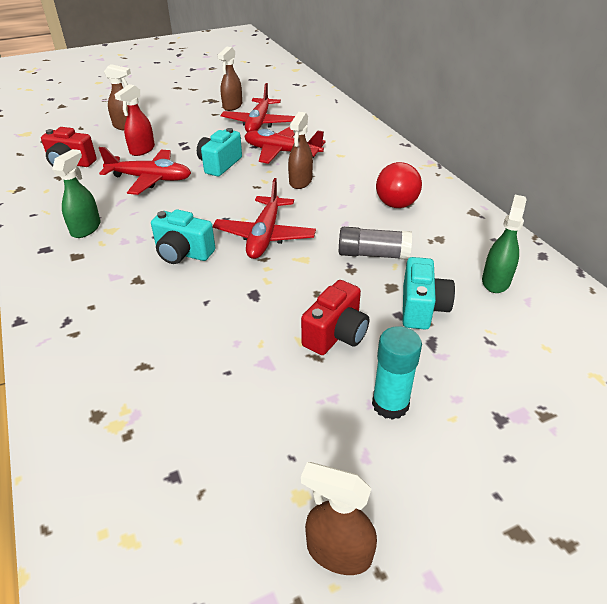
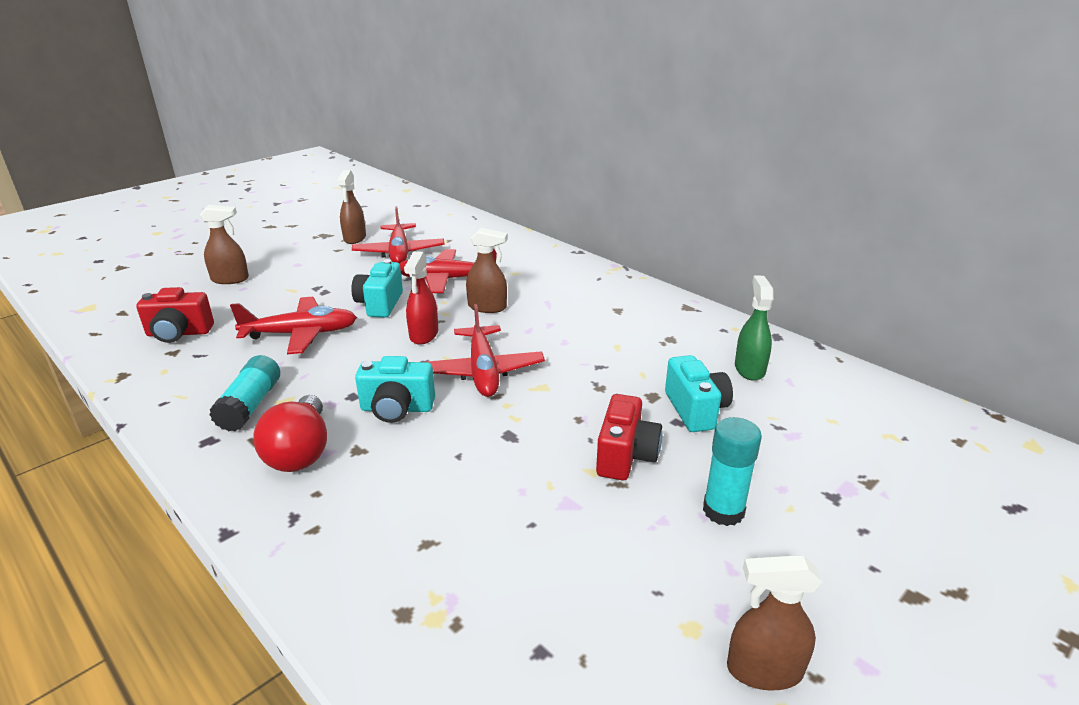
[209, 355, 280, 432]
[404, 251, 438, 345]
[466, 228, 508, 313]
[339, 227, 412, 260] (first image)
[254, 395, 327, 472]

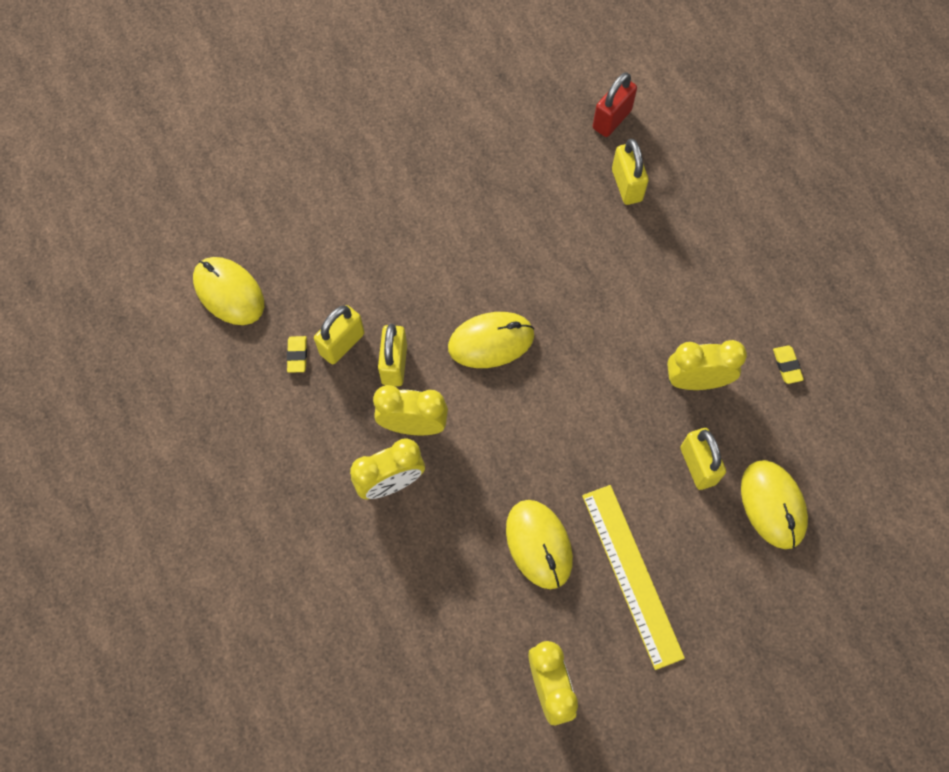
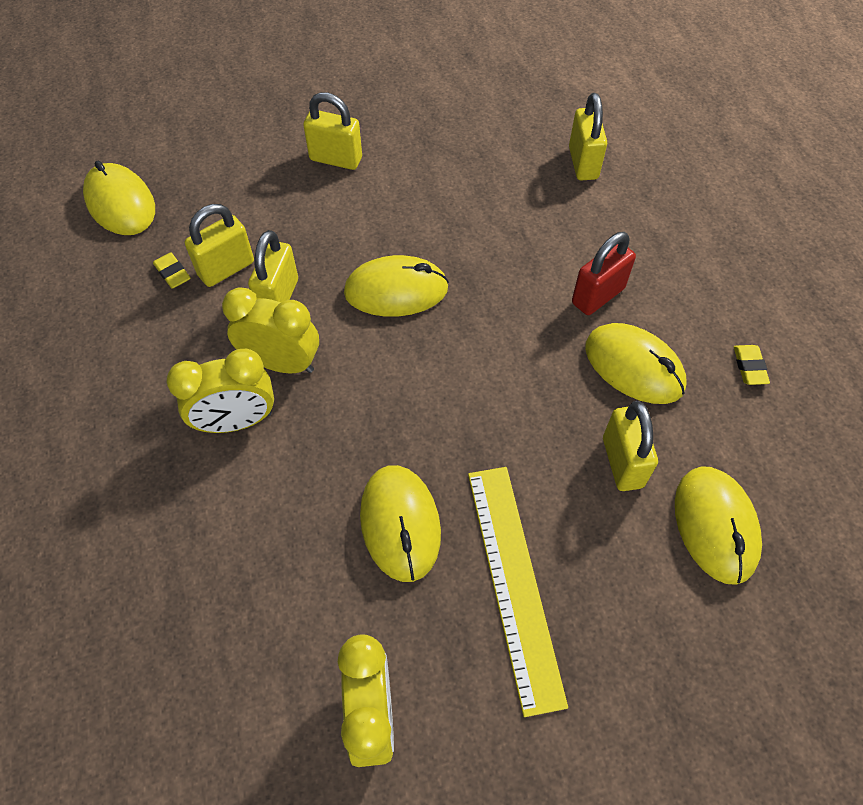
[153, 253, 191, 289]
[572, 232, 636, 315]
[585, 323, 686, 404]
[303, 92, 362, 170]

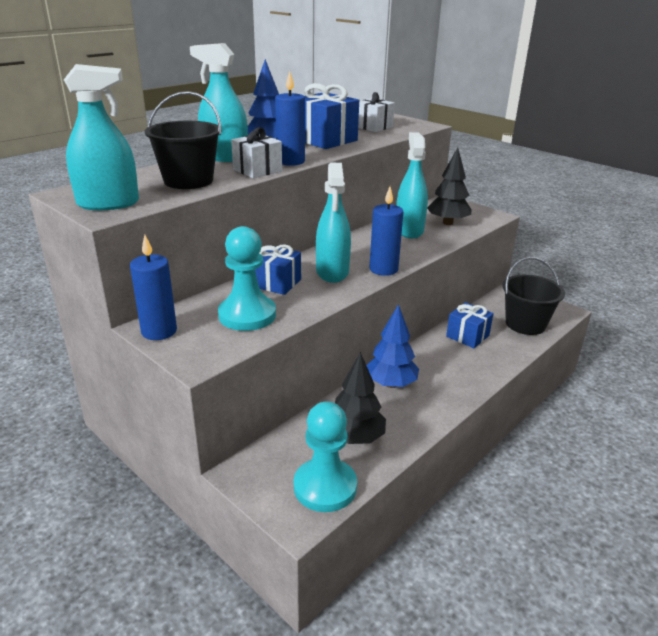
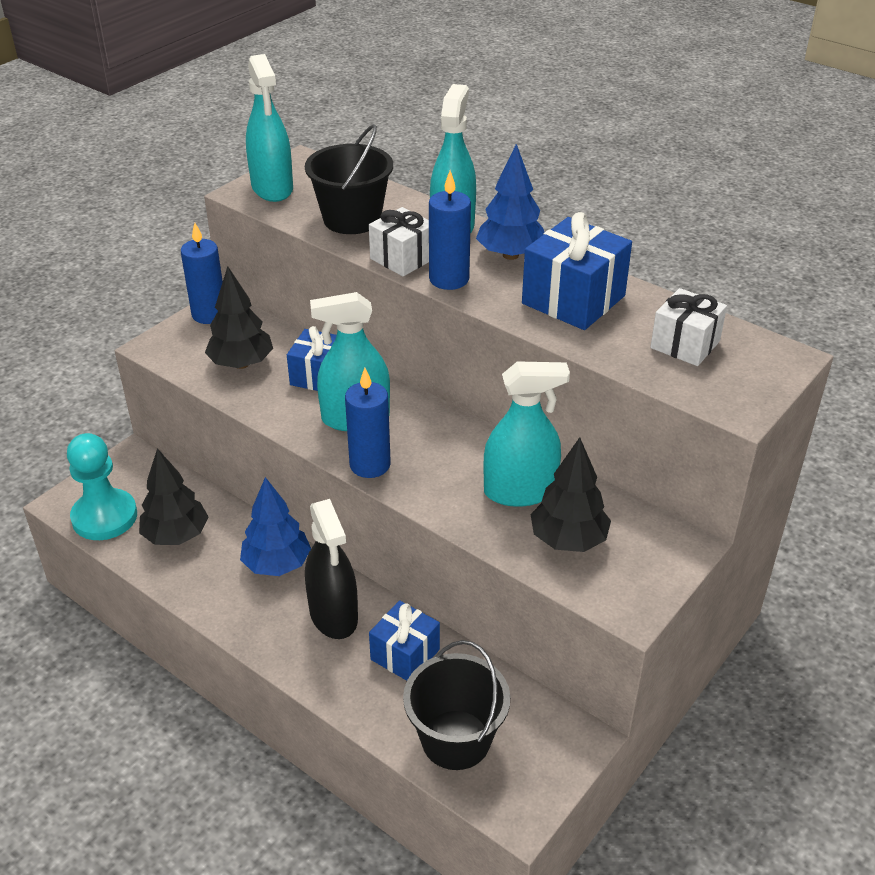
[205, 266, 273, 369]
[305, 499, 358, 639]

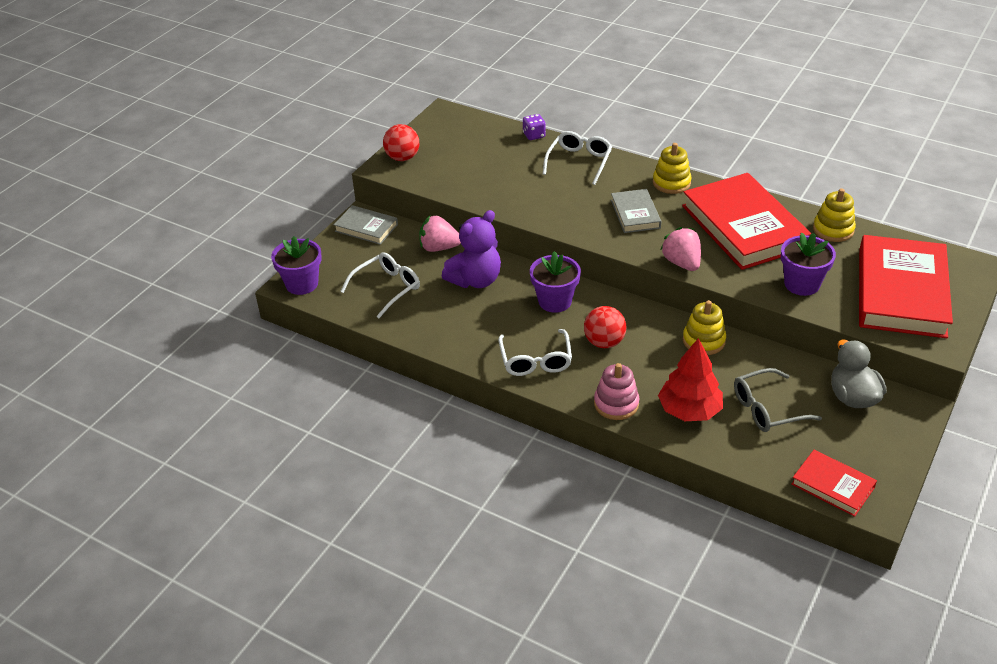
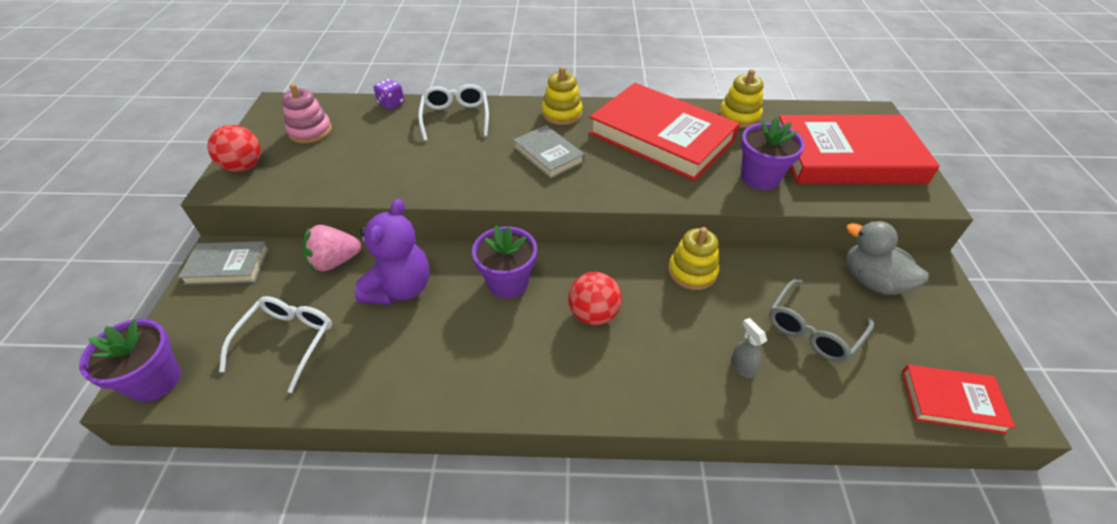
[498, 329, 572, 376] (first image)
[282, 84, 332, 144]
[731, 318, 767, 378]
[660, 227, 701, 271] (first image)
[779, 115, 940, 184]

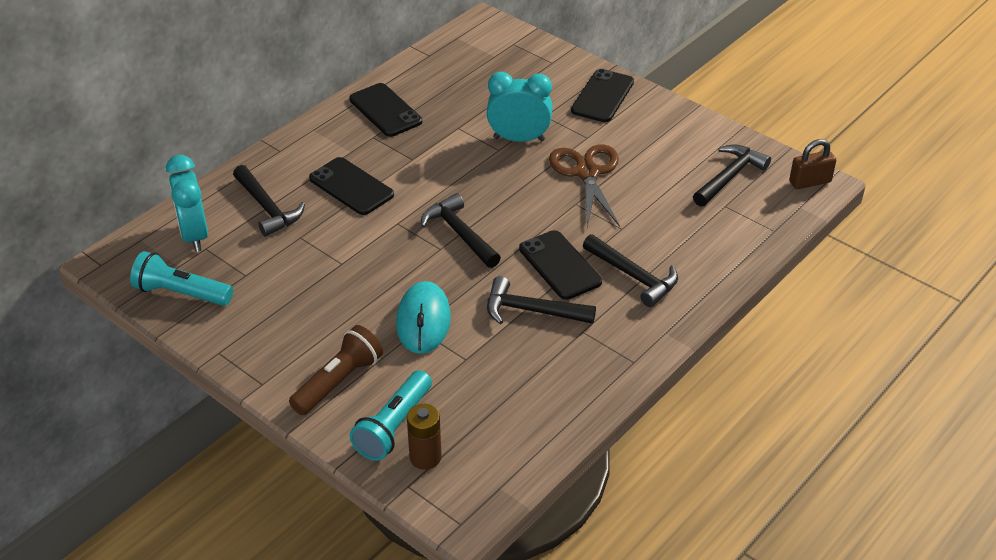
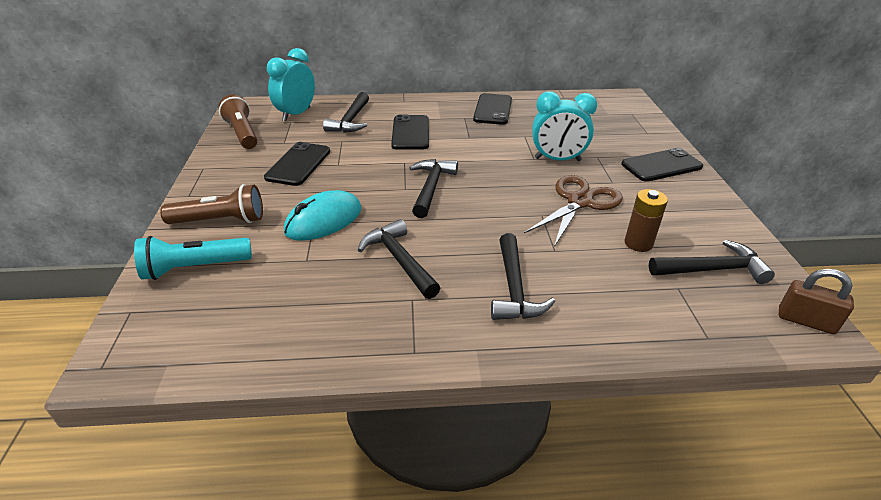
[219, 94, 258, 149]
[624, 189, 668, 252]
[532, 91, 597, 161]
[264, 142, 330, 186]

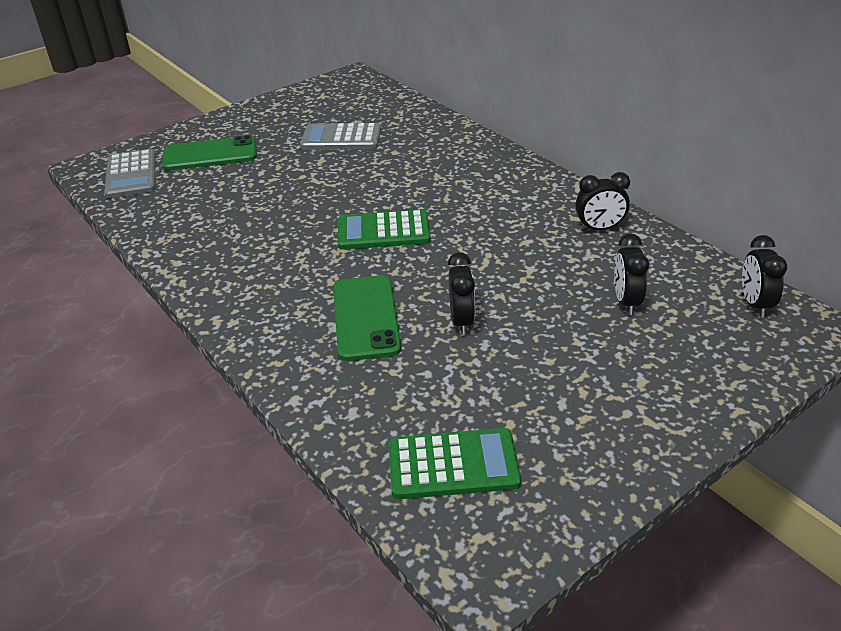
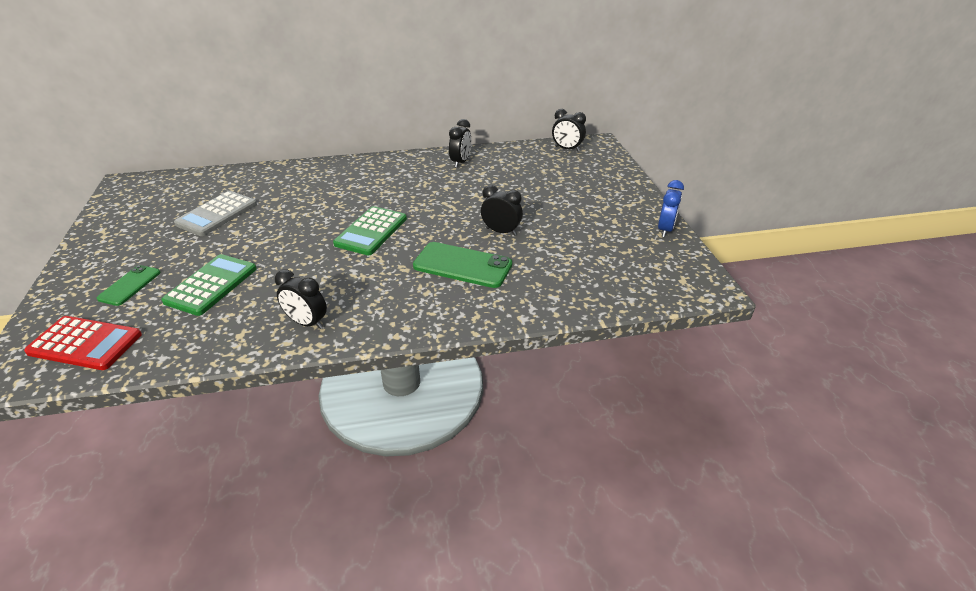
[24, 316, 142, 370]
[97, 265, 161, 306]
[161, 254, 257, 316]
[275, 270, 327, 329]
[658, 180, 684, 237]

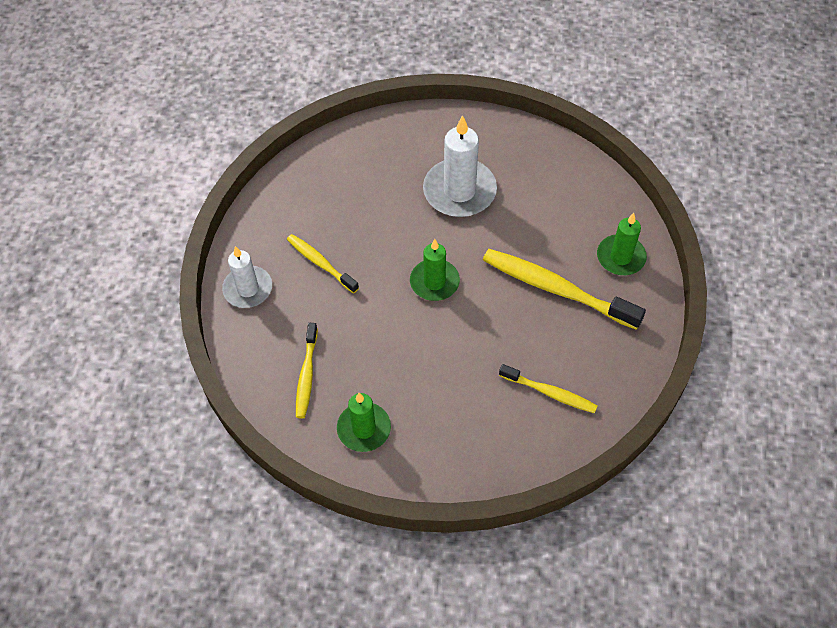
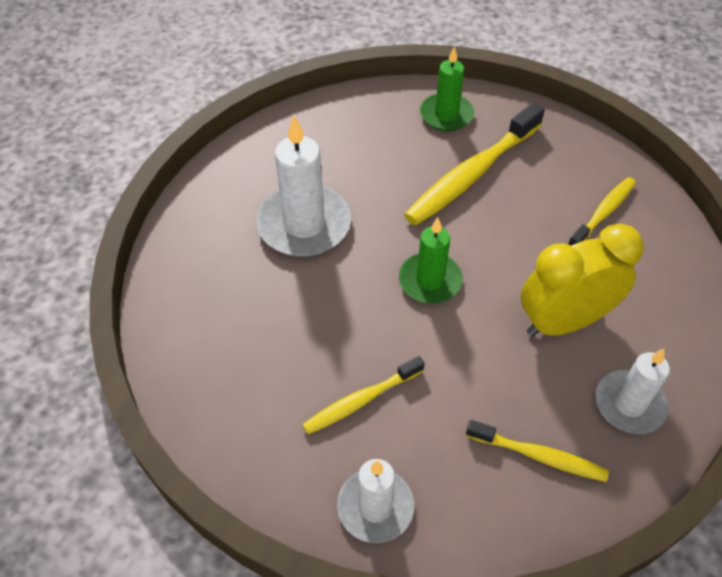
[596, 349, 670, 434]
[521, 224, 644, 337]

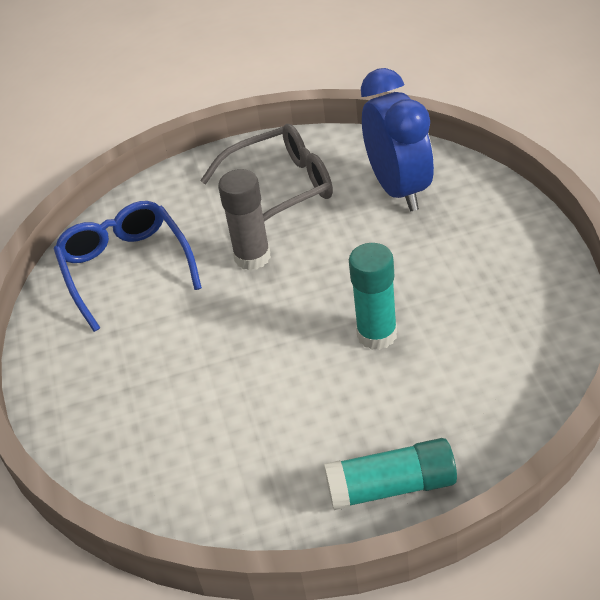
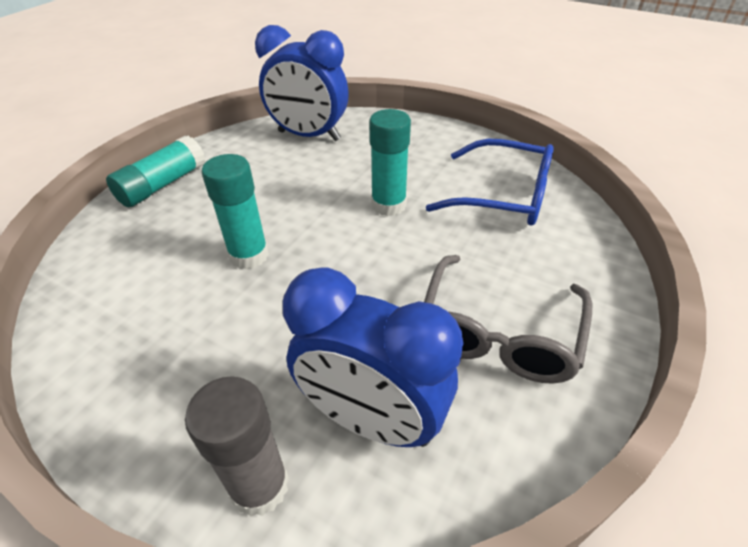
[185, 376, 289, 517]
[255, 25, 349, 141]
[369, 109, 411, 216]

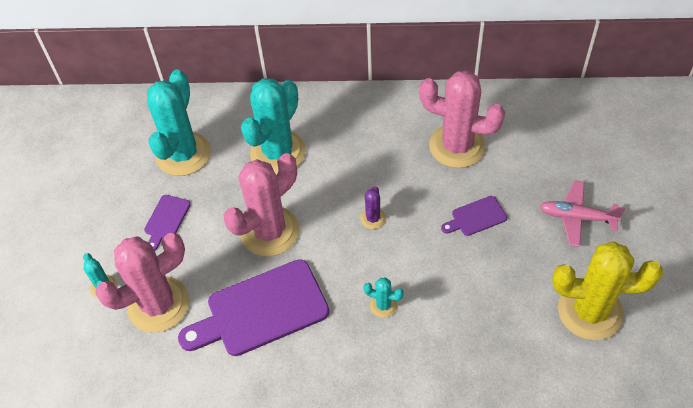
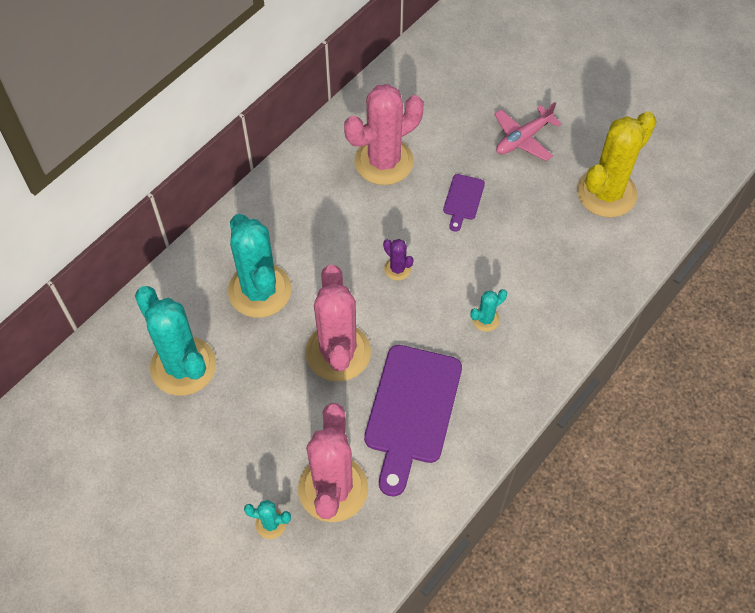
[144, 195, 191, 251] (first image)

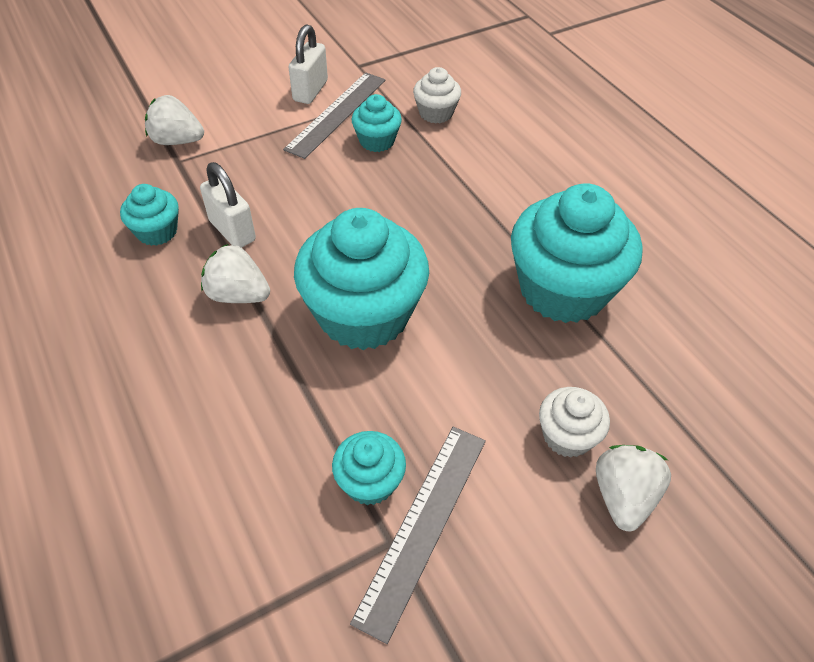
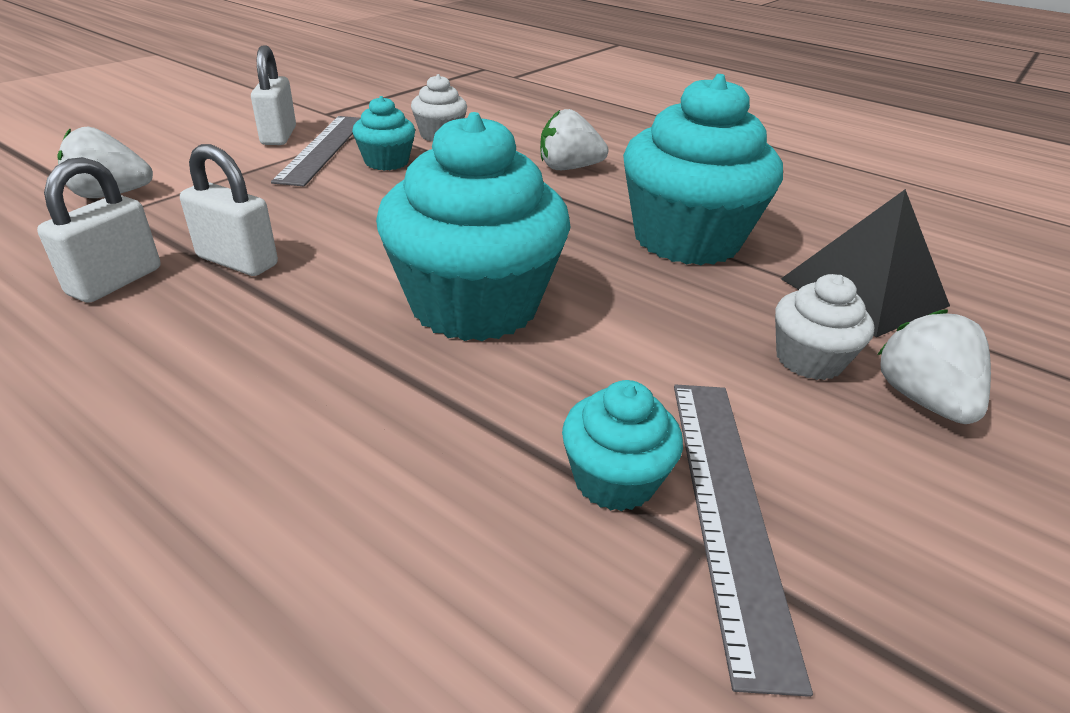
[37, 157, 161, 303]
[540, 109, 608, 170]
[781, 189, 950, 337]

